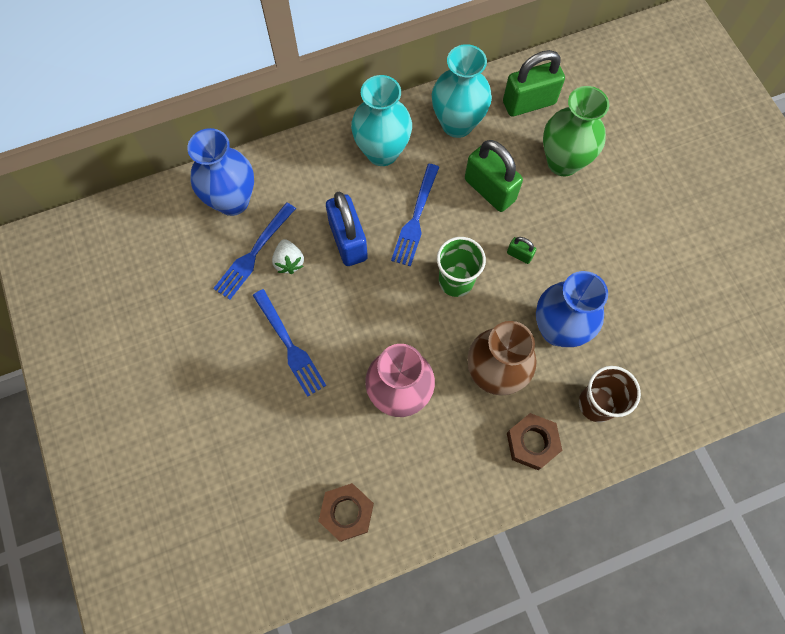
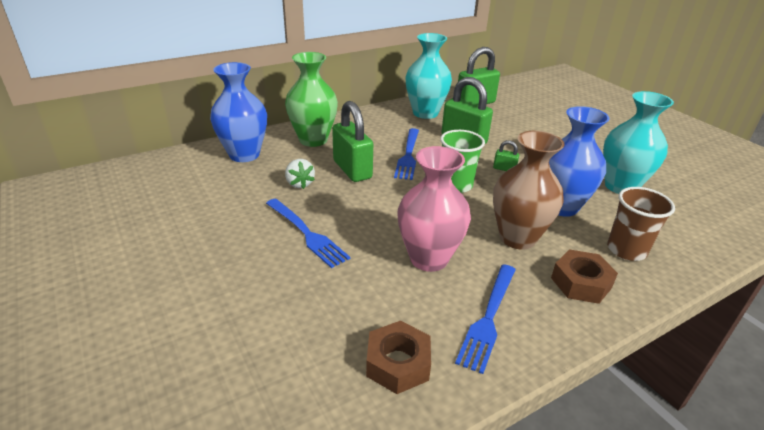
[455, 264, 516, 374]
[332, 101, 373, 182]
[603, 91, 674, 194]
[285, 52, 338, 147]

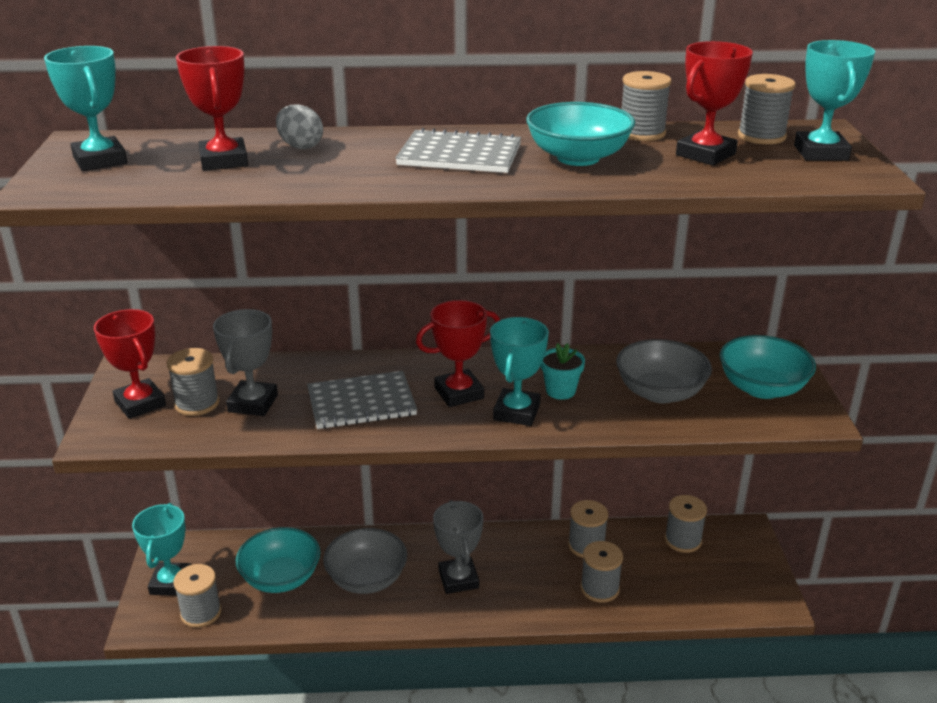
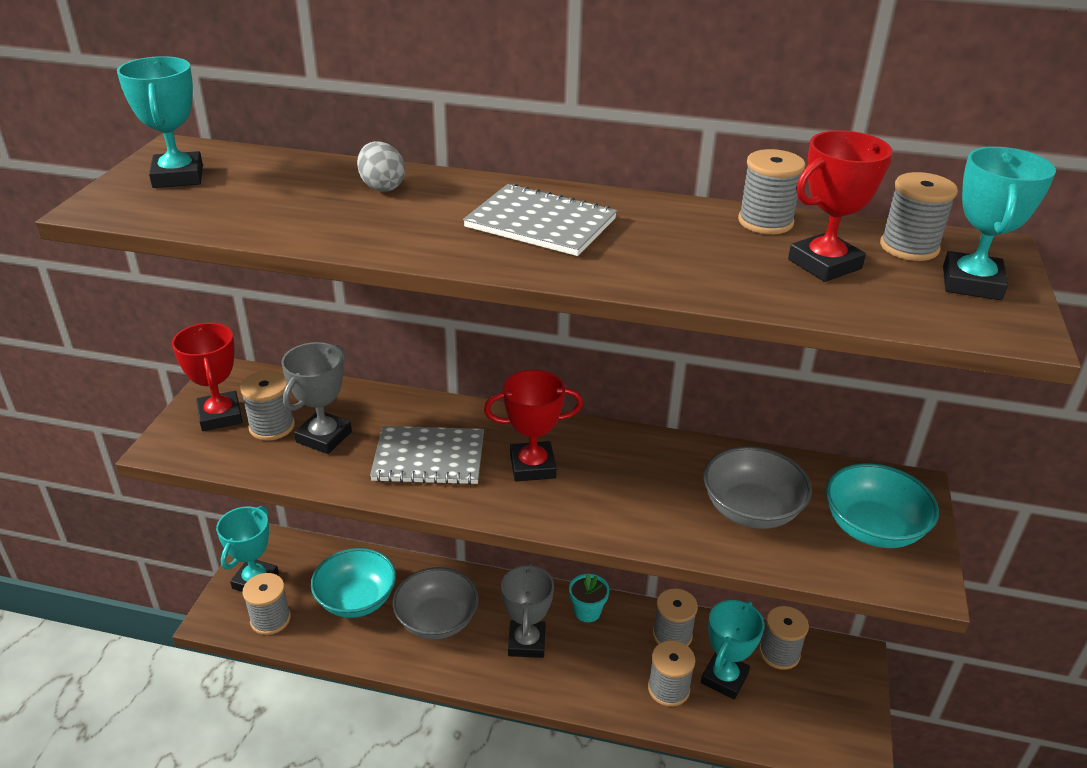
[176, 46, 248, 171] (first image)
[701, 600, 765, 699]
[526, 102, 635, 166] (first image)
[569, 573, 609, 622]

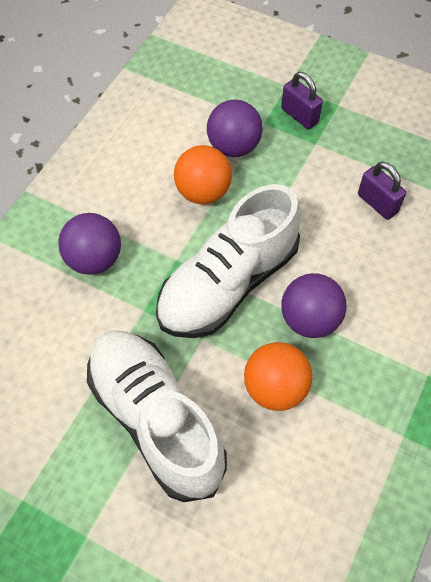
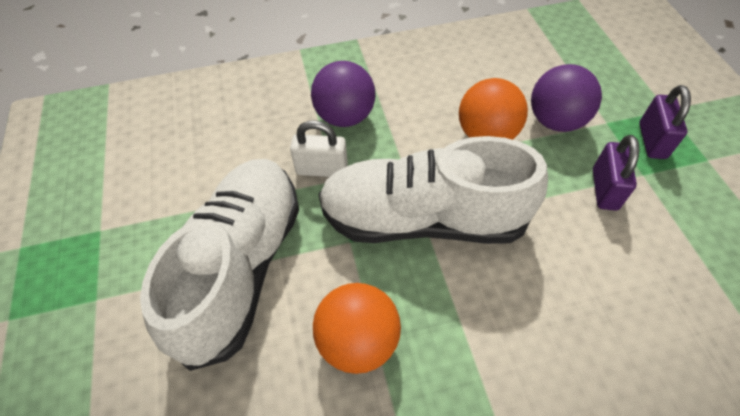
[282, 273, 347, 338] (first image)
[593, 135, 639, 211]
[290, 120, 348, 177]

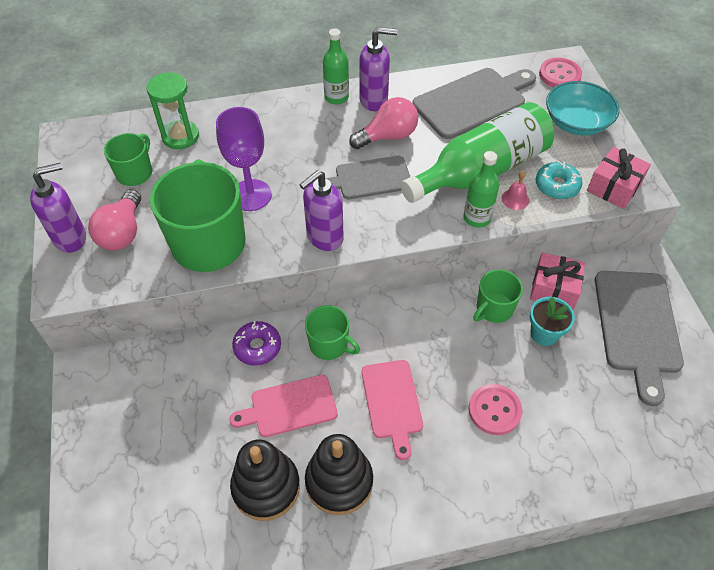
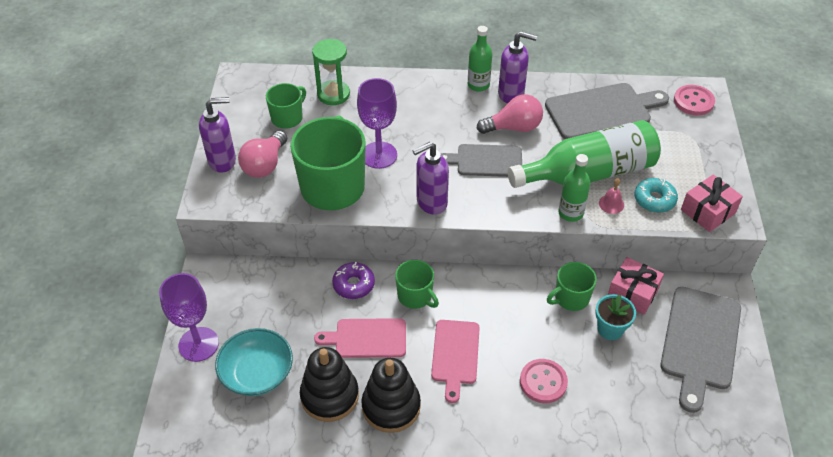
[215, 328, 293, 396]
[159, 273, 219, 362]

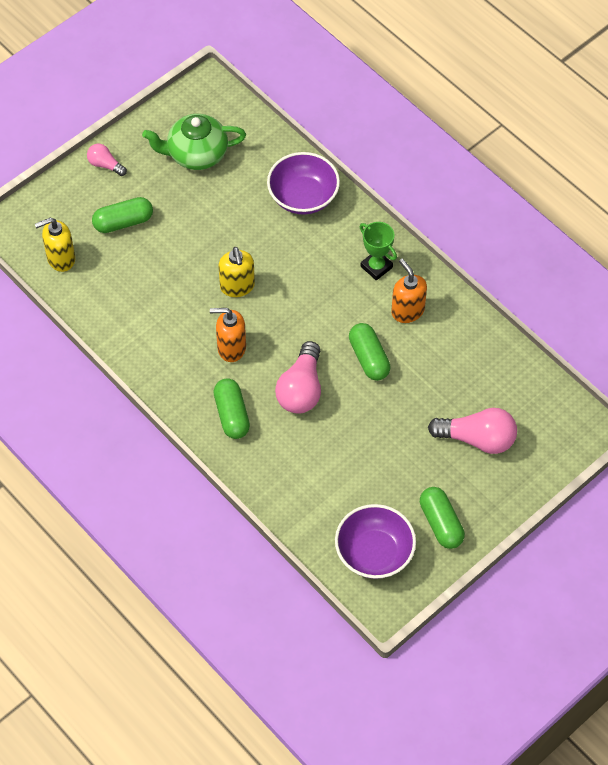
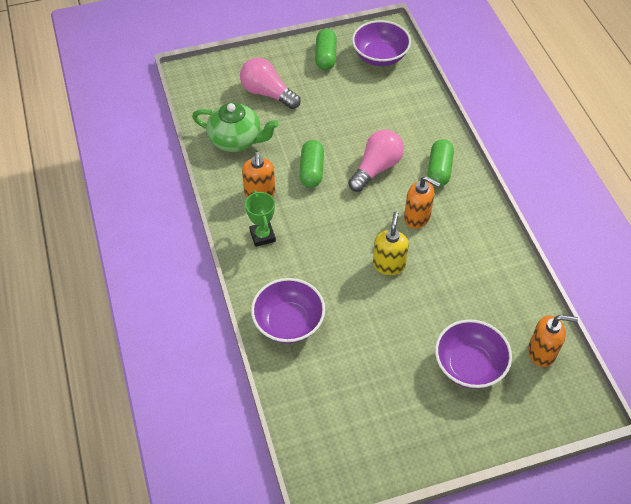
[528, 315, 578, 367]
[87, 144, 127, 176] (first image)
[435, 319, 512, 389]
[192, 103, 278, 152]

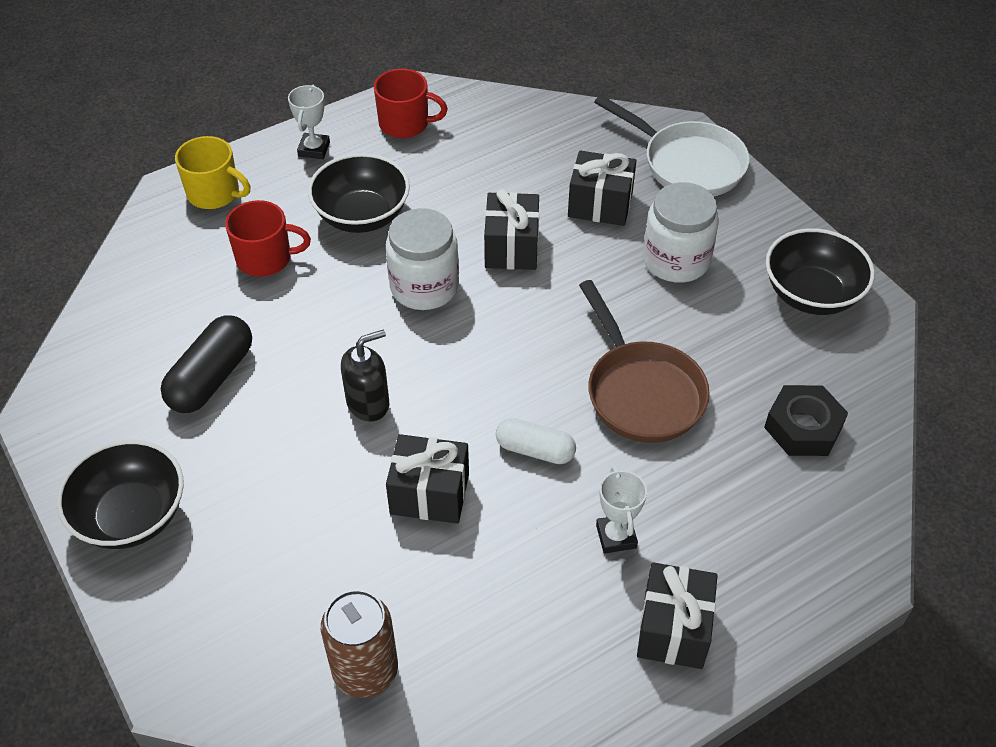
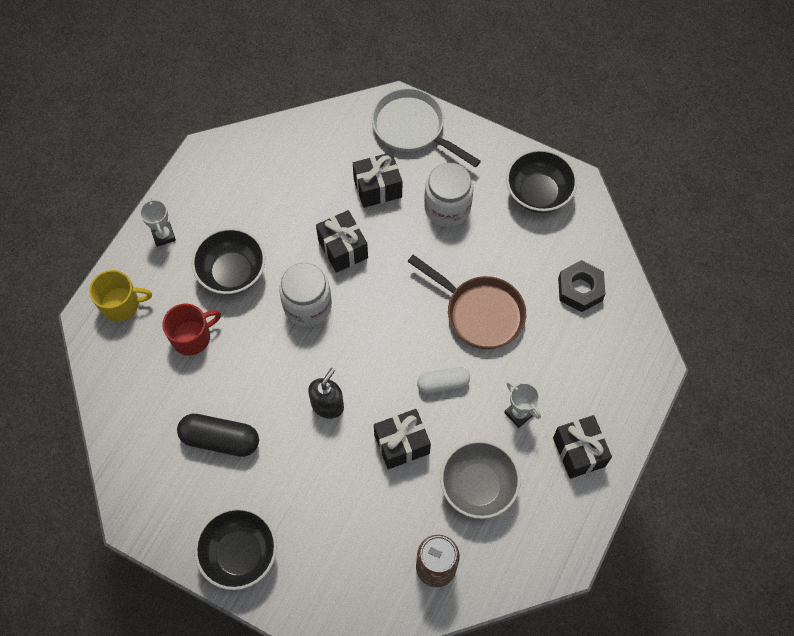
[177, 414, 259, 457]
[374, 69, 448, 138] (first image)
[372, 88, 481, 168]
[440, 440, 521, 519]

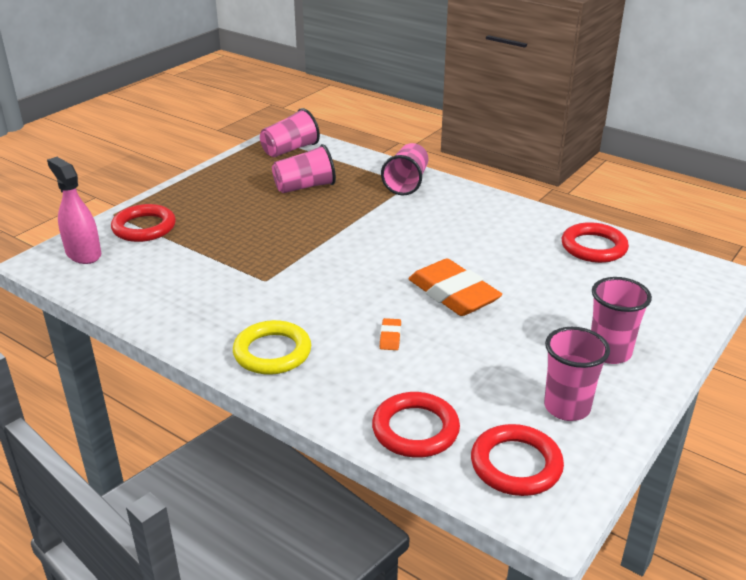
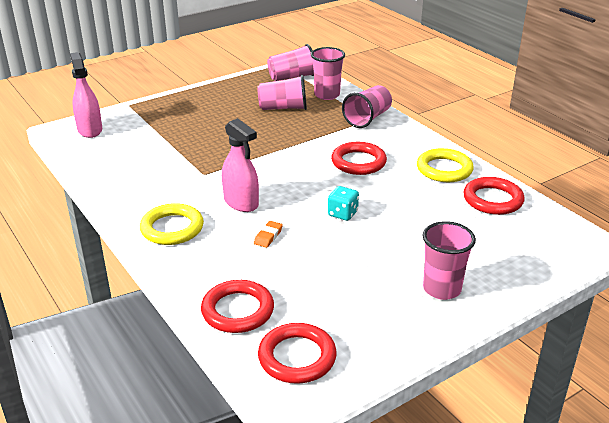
[331, 142, 387, 175]
[328, 186, 359, 221]
[311, 47, 345, 100]
[222, 118, 259, 212]
[417, 148, 474, 182]

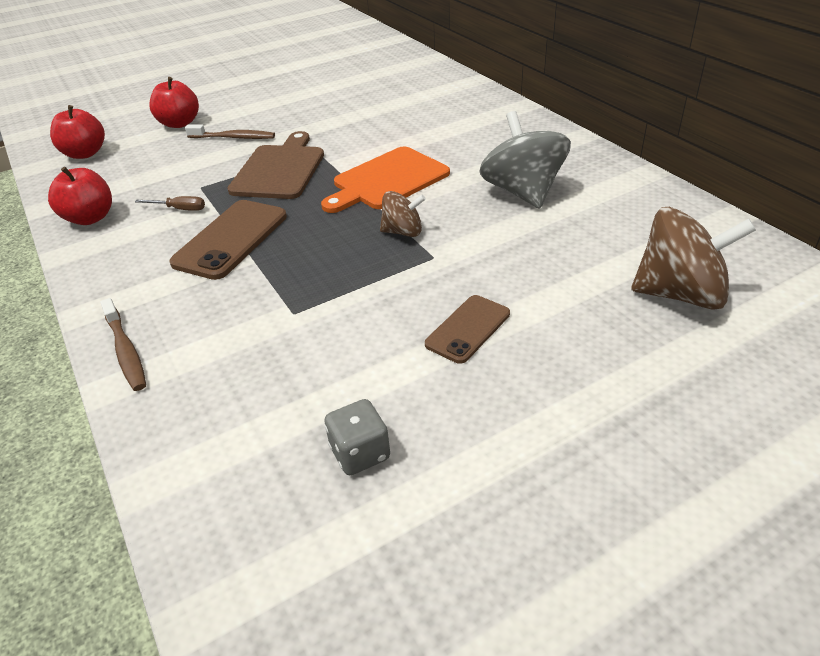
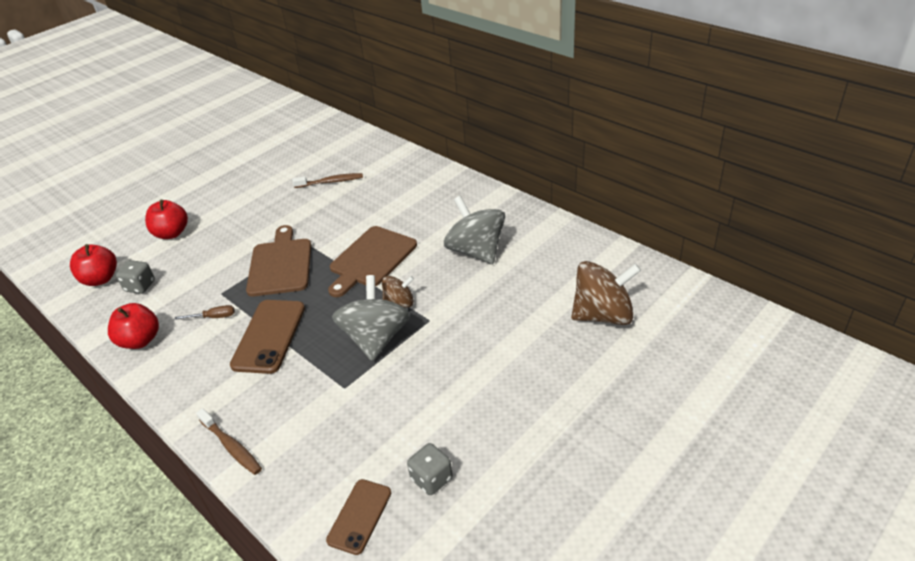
[292, 173, 363, 188]
[328, 226, 417, 297]
[326, 479, 391, 555]
[116, 260, 155, 294]
[332, 275, 410, 361]

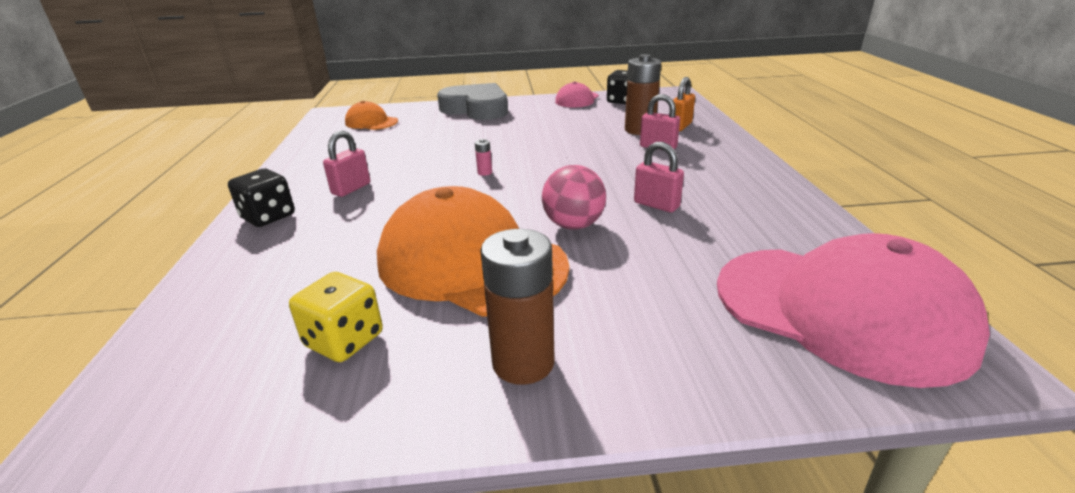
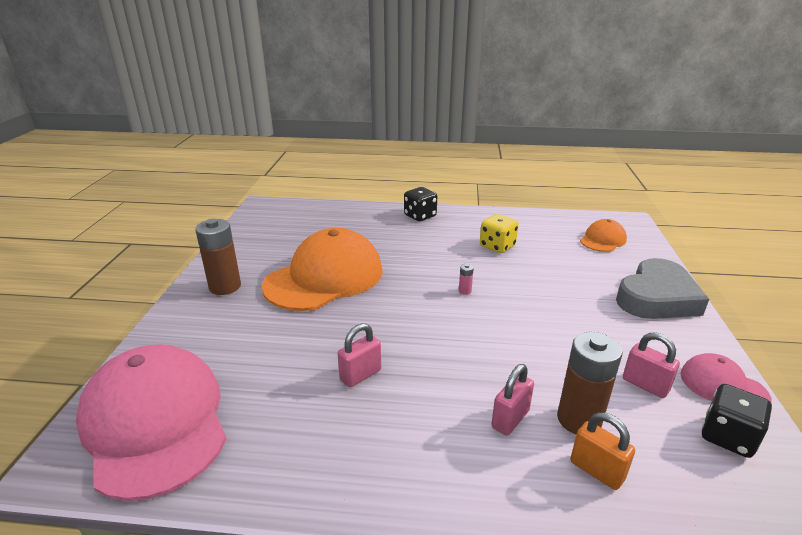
[480, 214, 519, 253]
[623, 332, 680, 398]
[542, 165, 606, 230] (first image)
[76, 344, 227, 501]

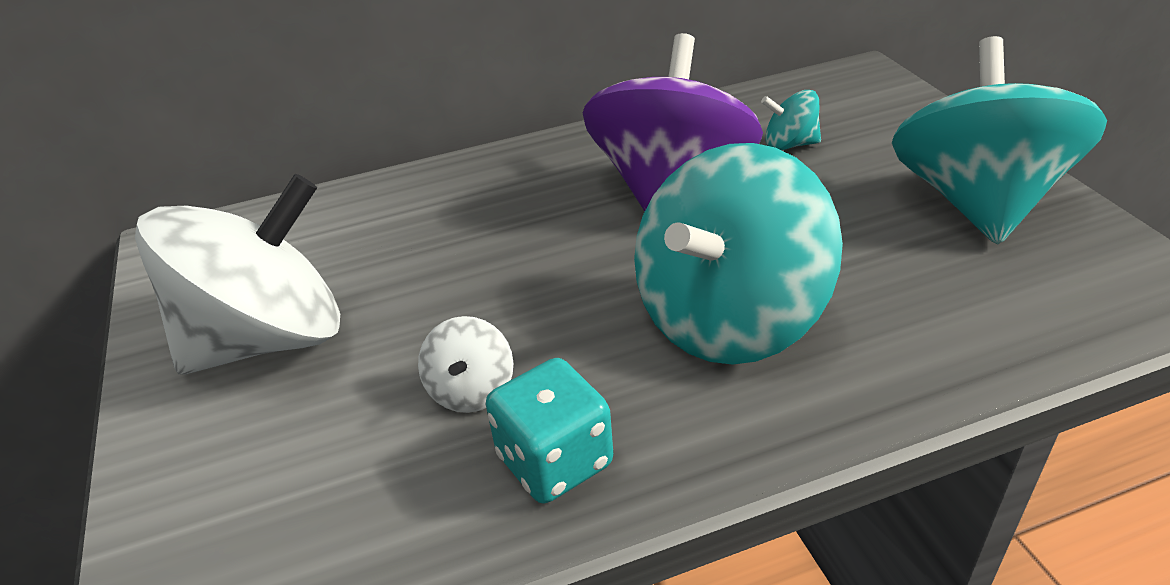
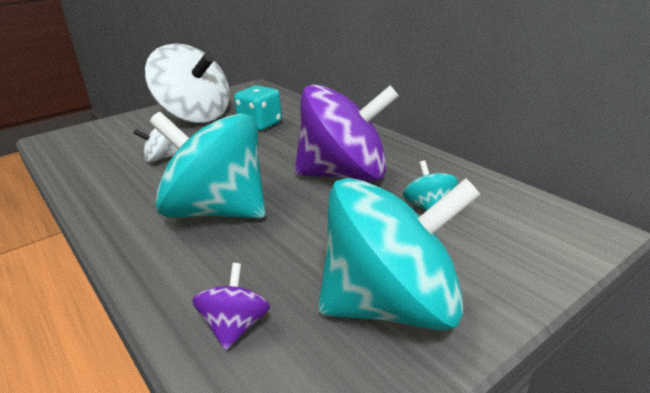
[234, 85, 282, 131]
[192, 263, 270, 350]

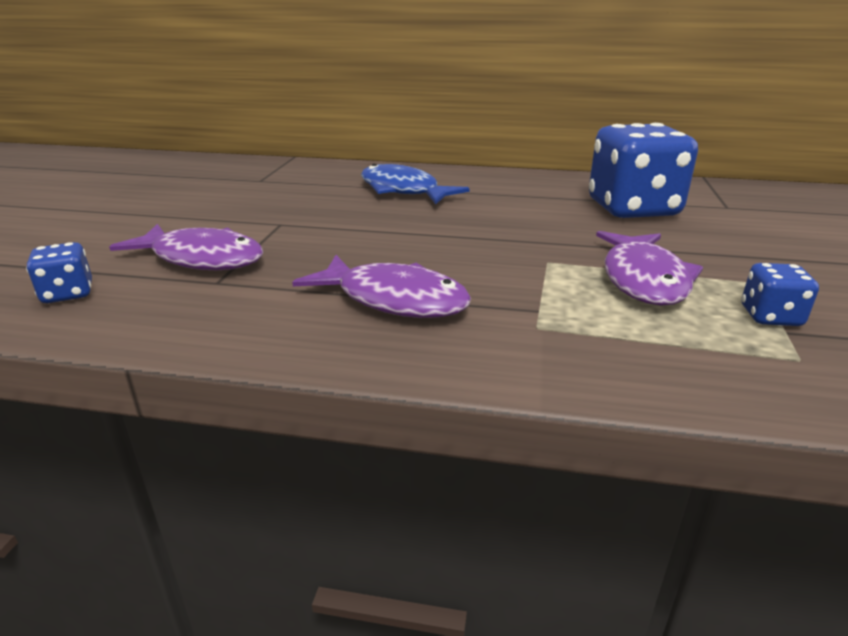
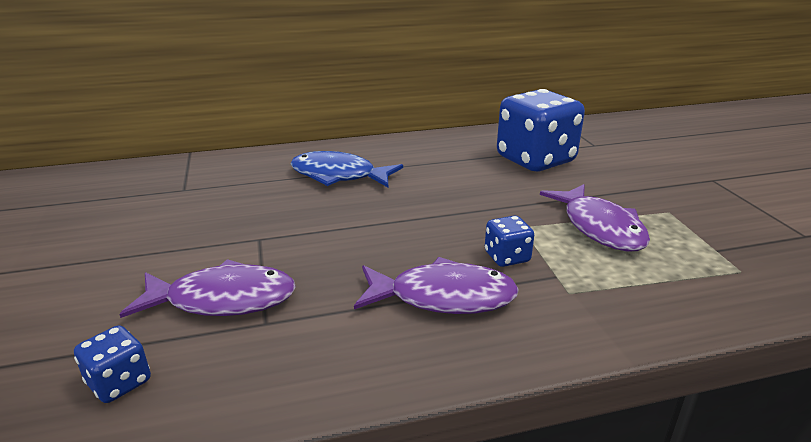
[485, 216, 534, 267]

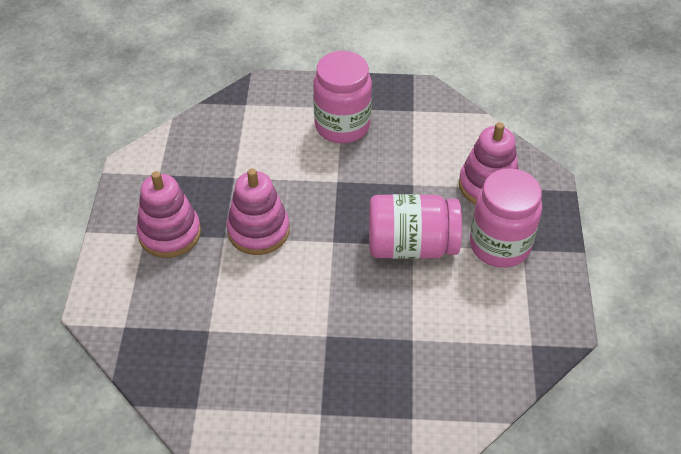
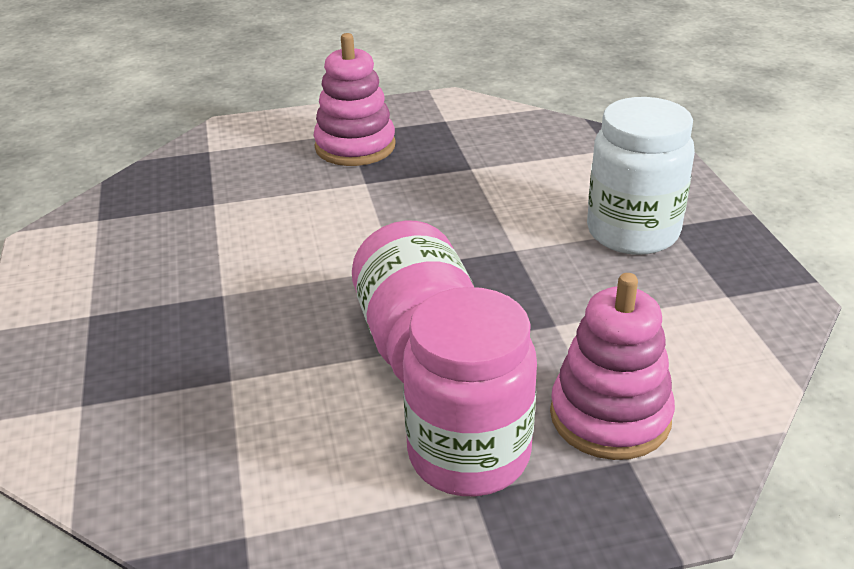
[227, 169, 290, 255] (first image)
[587, 97, 695, 255]

